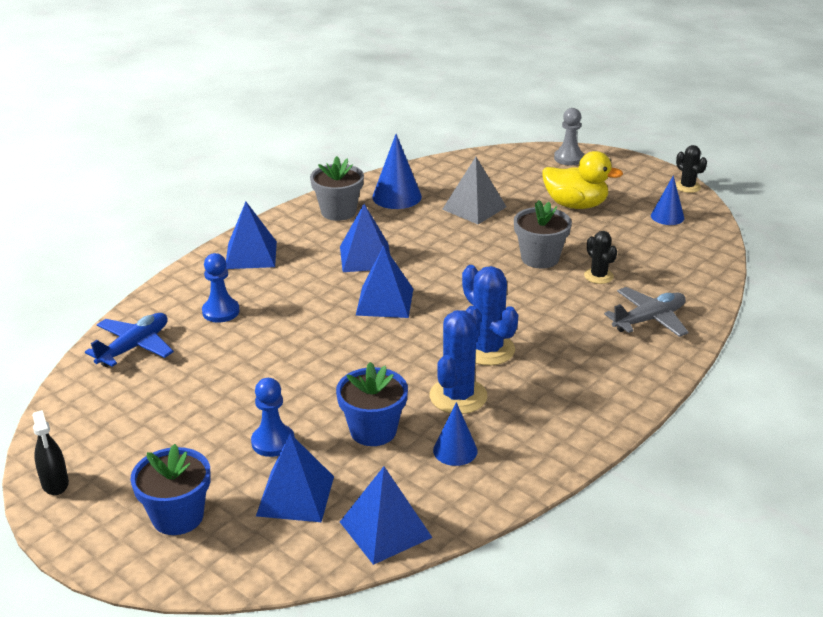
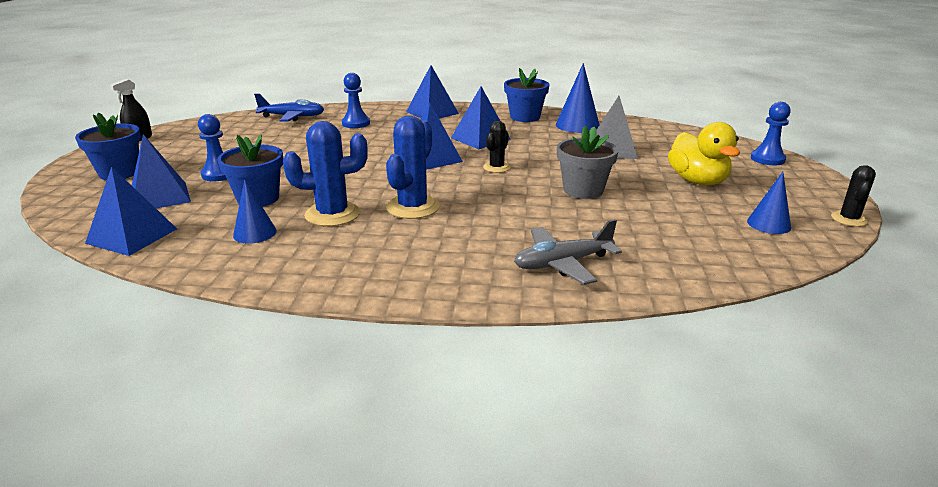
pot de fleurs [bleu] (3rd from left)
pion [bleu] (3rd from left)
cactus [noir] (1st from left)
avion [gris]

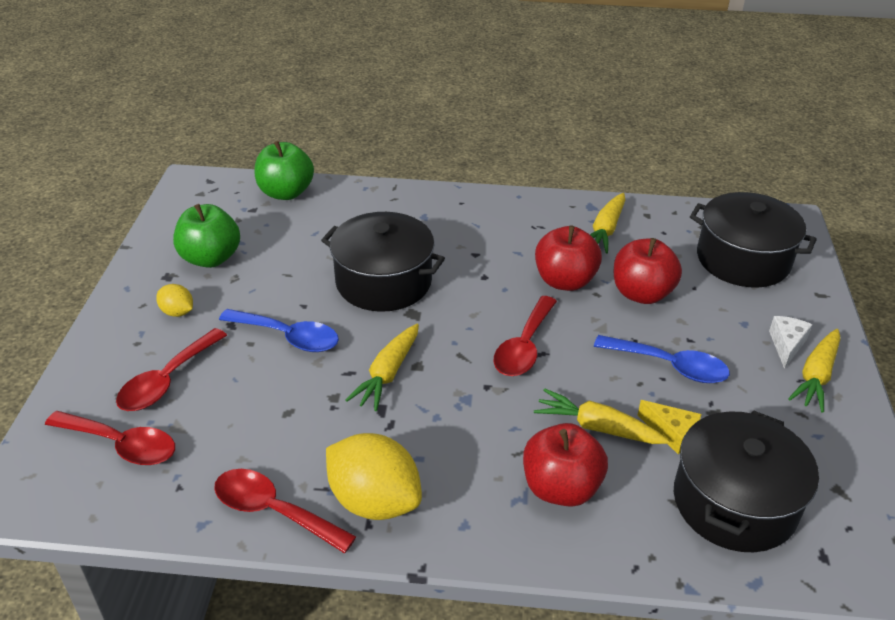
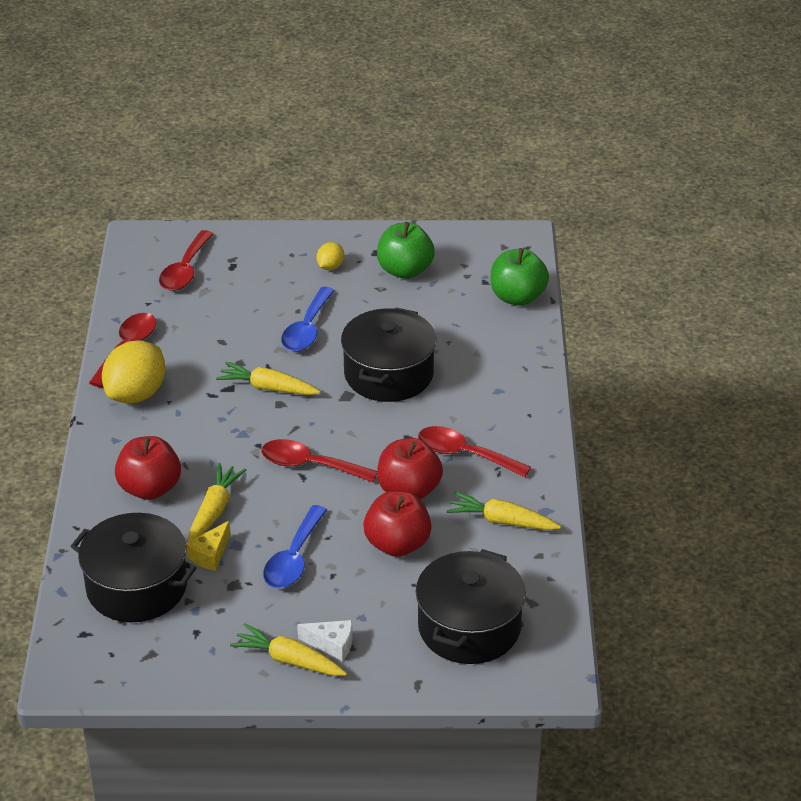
cuillère [rouge] (4th from left)

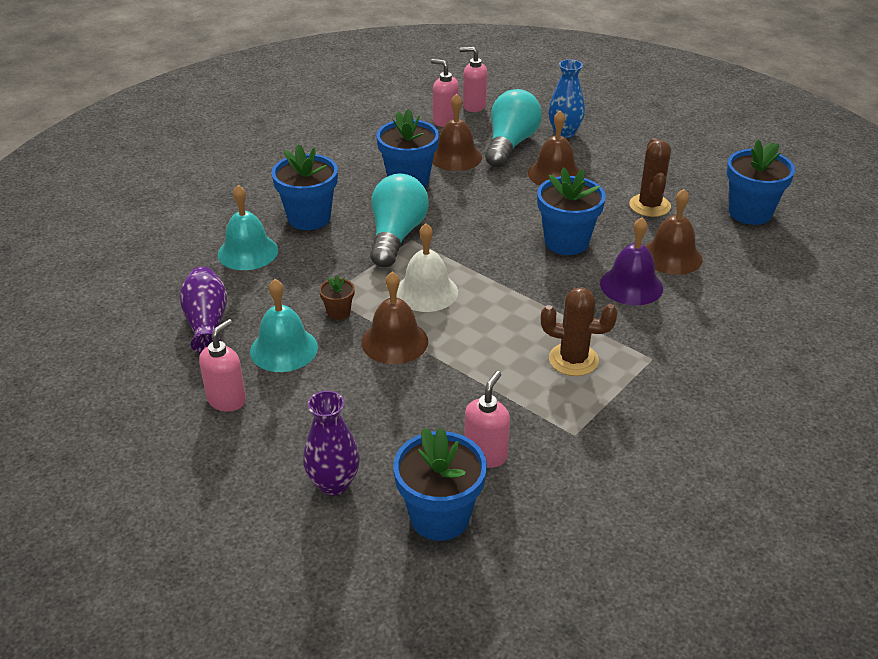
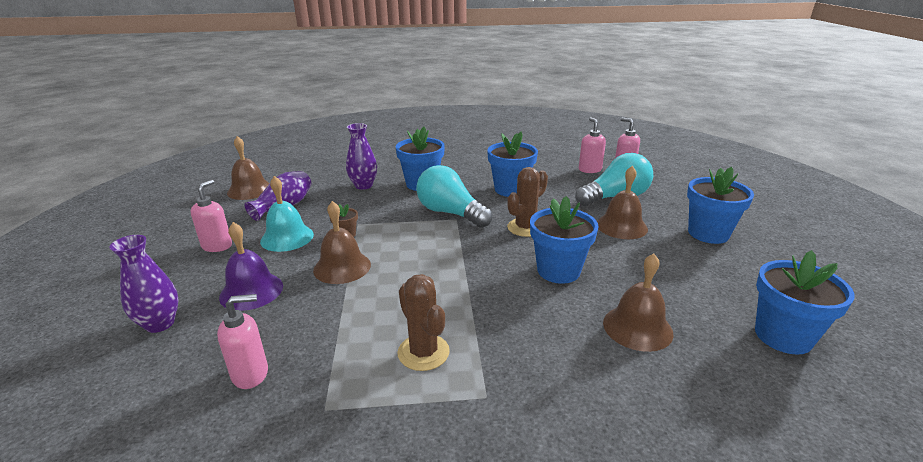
distributeur de savon [rose] (1st from left)
vase [violet] (3rd from left)
ampoule [turquoise] (1st from left)
pot de fleurs [bleu] (4th from left)
cloche [blanc]
cloche [marron] (1st from left)
vase [bleu]
cloche [violet]
cactus [marron] (2nd from left)

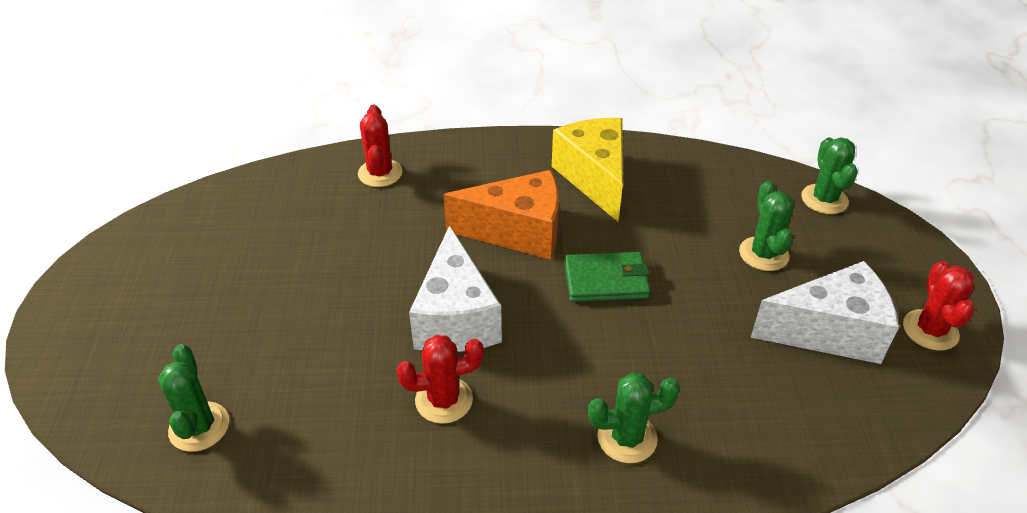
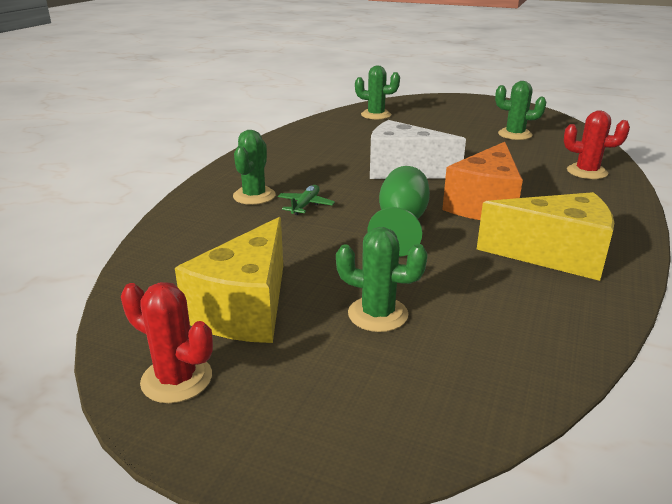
cactus [rouge] (2nd from left in the first image)
verre à pied [vert]
fromage [jaune] (1st from left)
cactus [vert] (4th from left)
avion [vert]

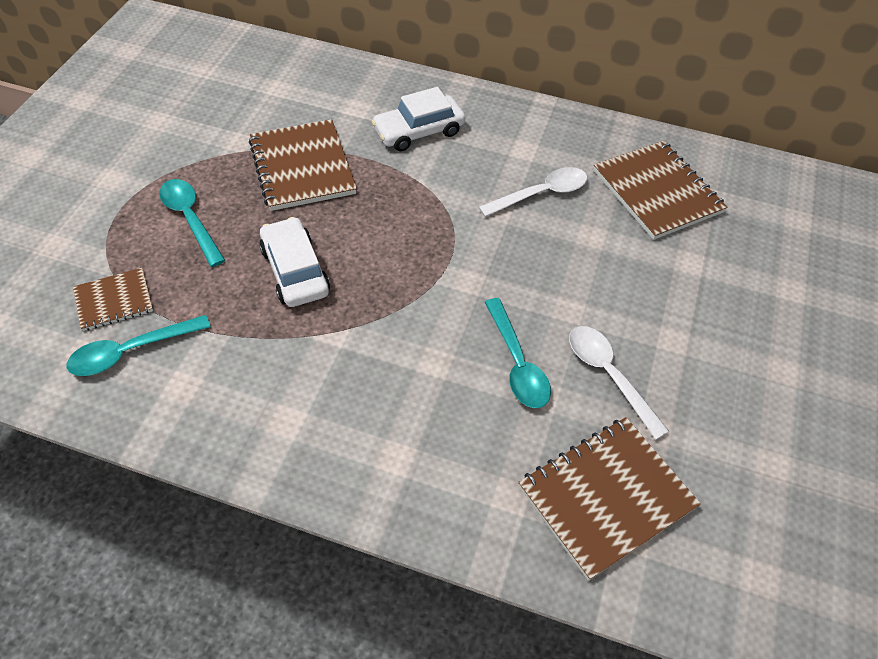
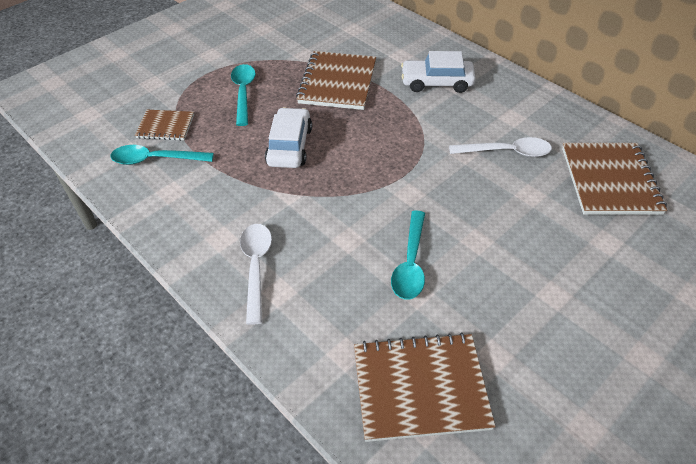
cuillère [blanc] (1st from left)

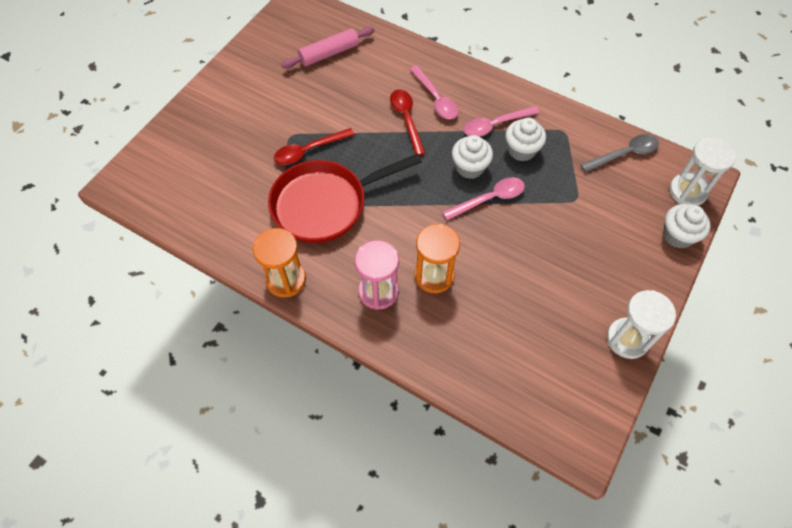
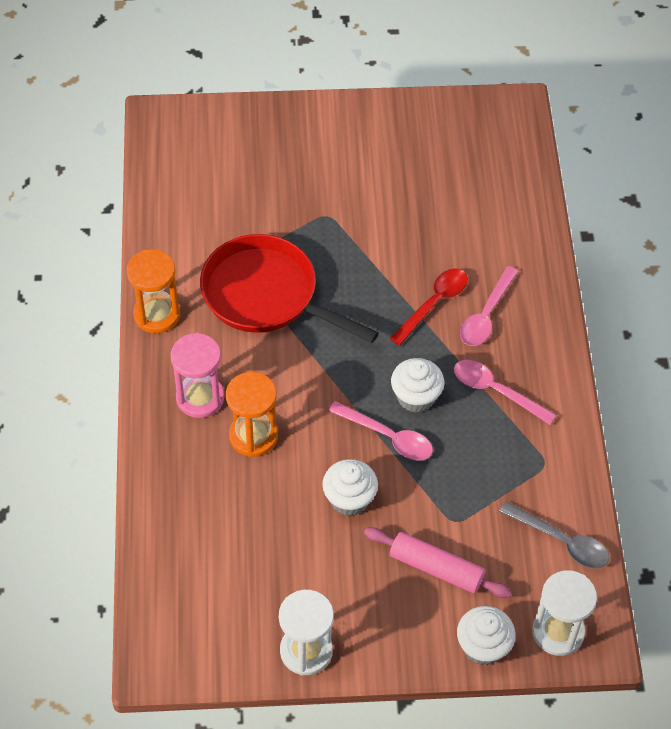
cuillère [rouge] (1st from left in the first image)
rouleau à pâtisserie [rose]
muffin [blanc] (1st from left)

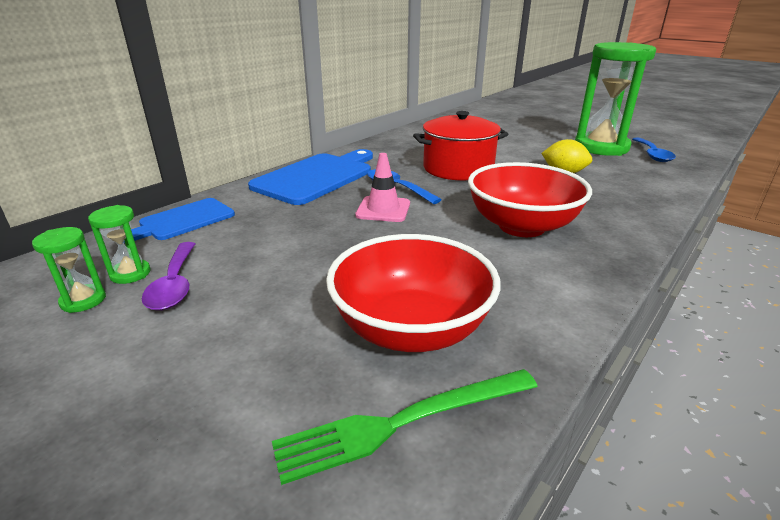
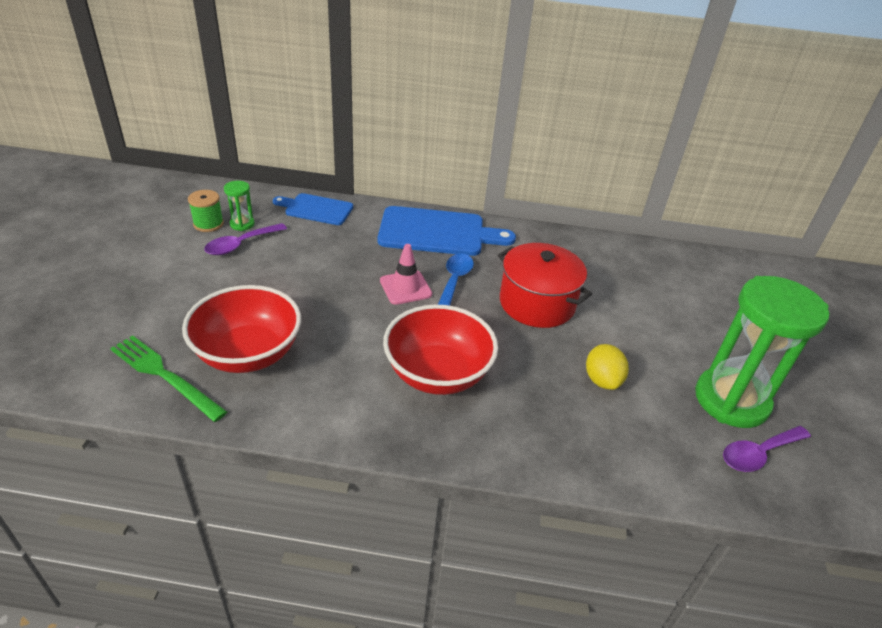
bobine [vert]
cuillère [violet] (2nd from left)

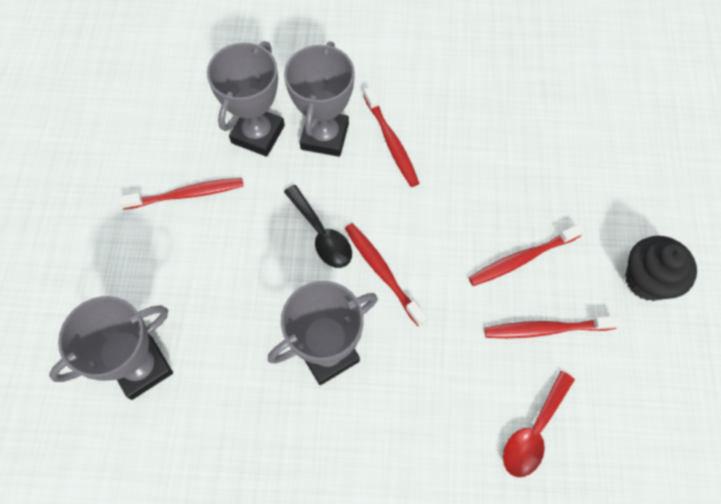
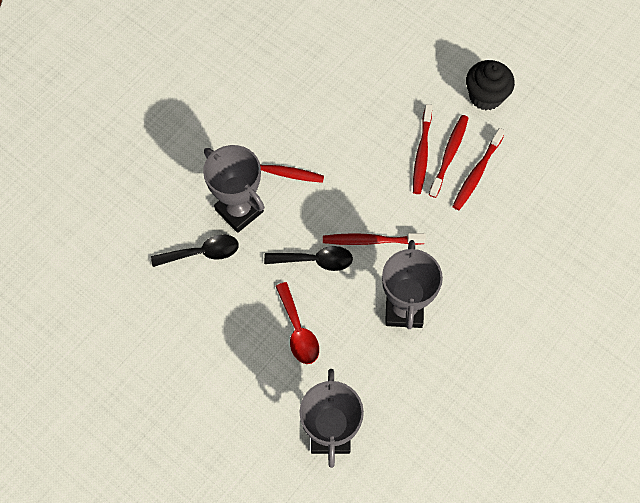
brosse à dents [rouge] (4th from left)
cuillère [noir] (1st from left)
cuillère [rouge]

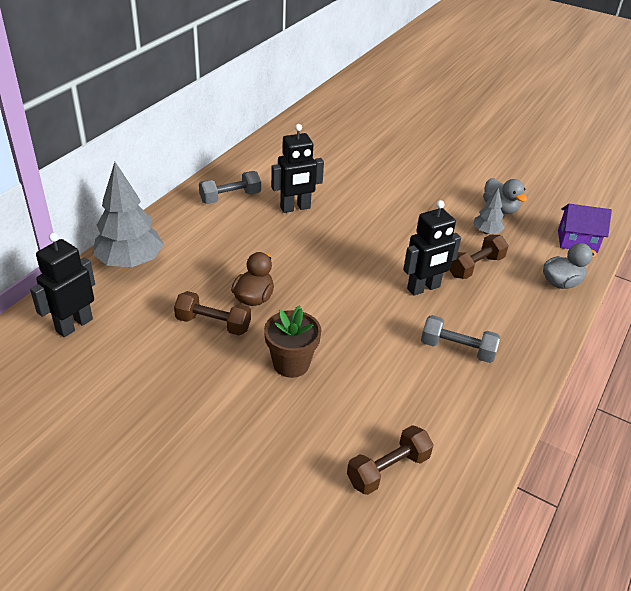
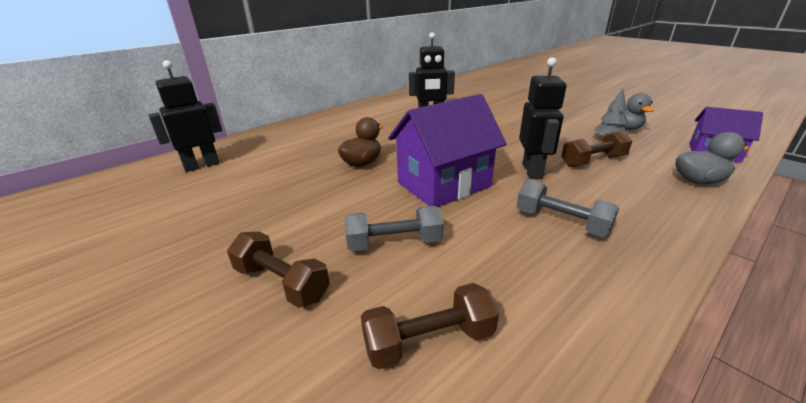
arbre [gris] (1st from left in the first image)
haltère [marron] (1st from left)
haltère [gris] (1st from left)
pot de fleurs [marron]
robot [noir] (3rd from left)
maison [violet] (1st from left)

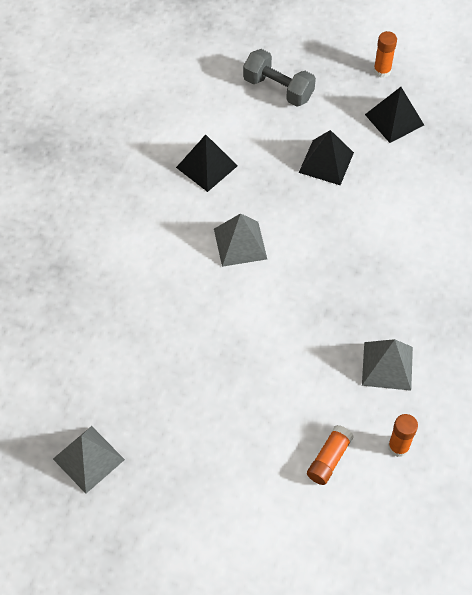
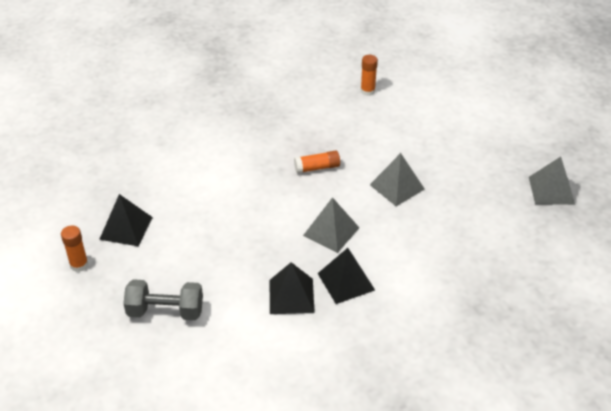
haltère [gris]
pyramide [noir] (3rd from left)
bâton de colle [orange] (2nd from left)
pyramide [gris] (2nd from left)

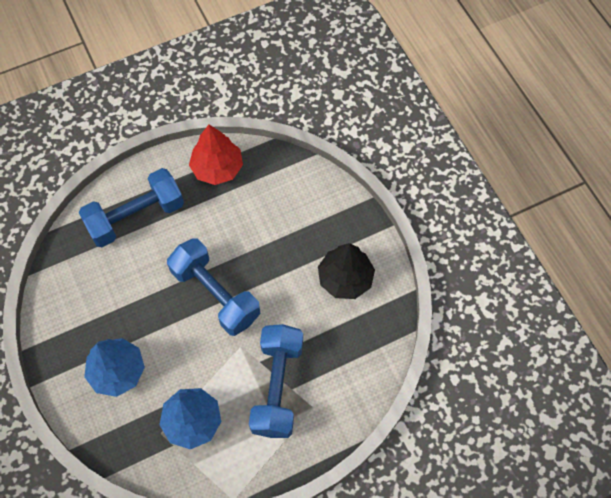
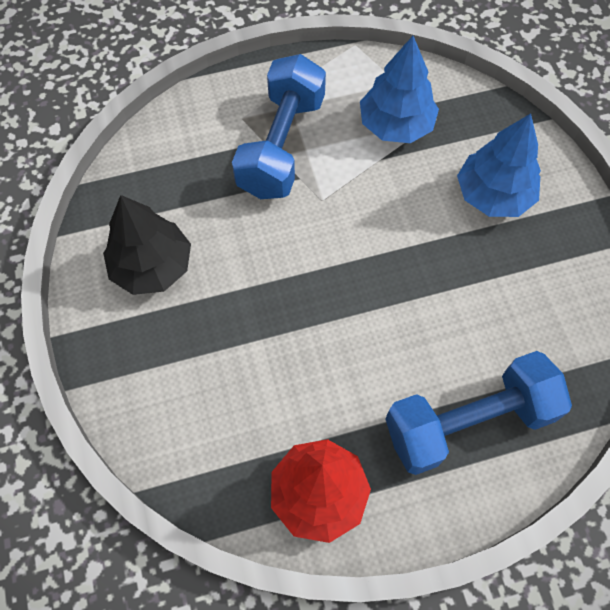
haltère [bleu] (2nd from left in the first image)

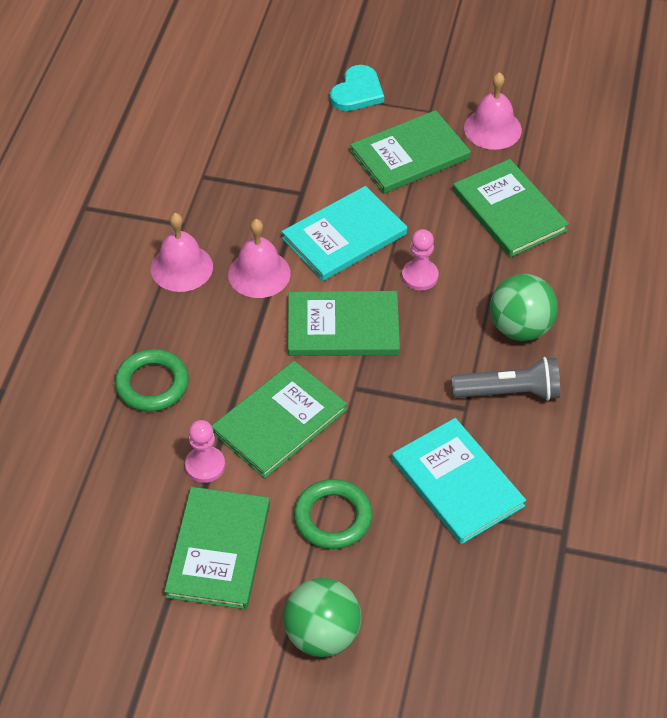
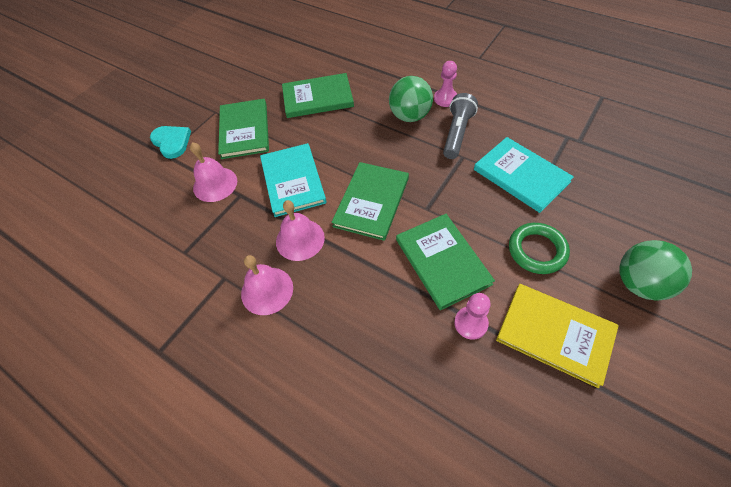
anneau [vert] (1st from left in the first image)
livre [jaune]
livre [turquoise] (2nd from left)
pion [rose] (1st from left)
cloche [rose] (1st from left)

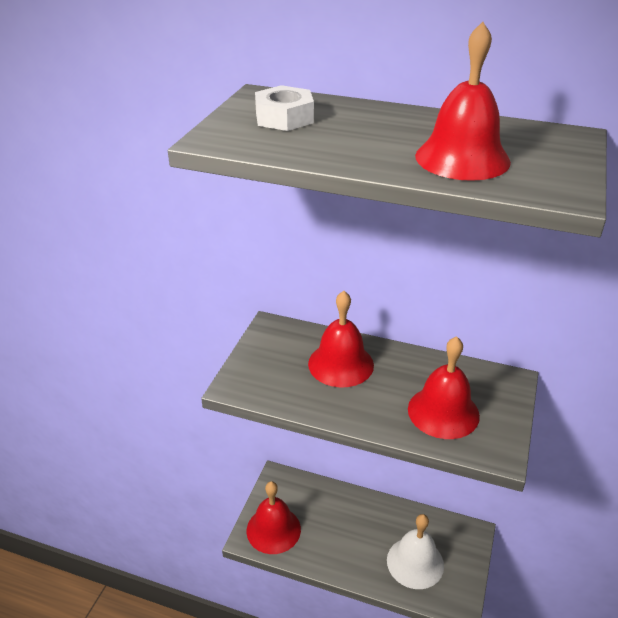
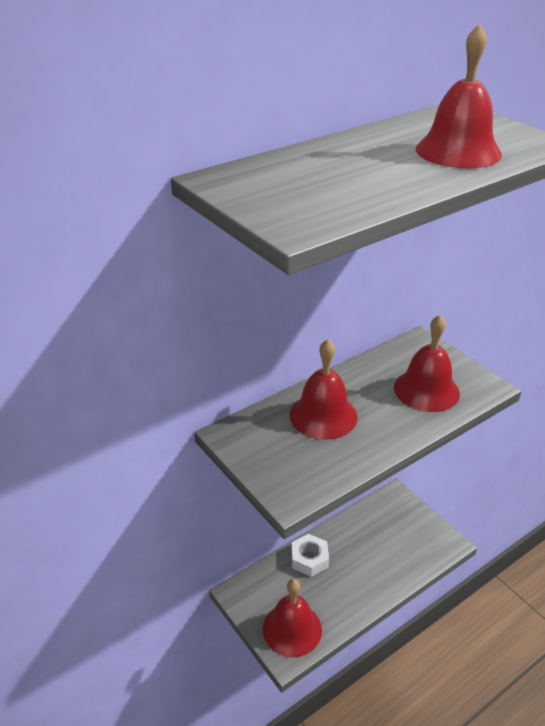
écrou [blanc]
cloche [blanc]

